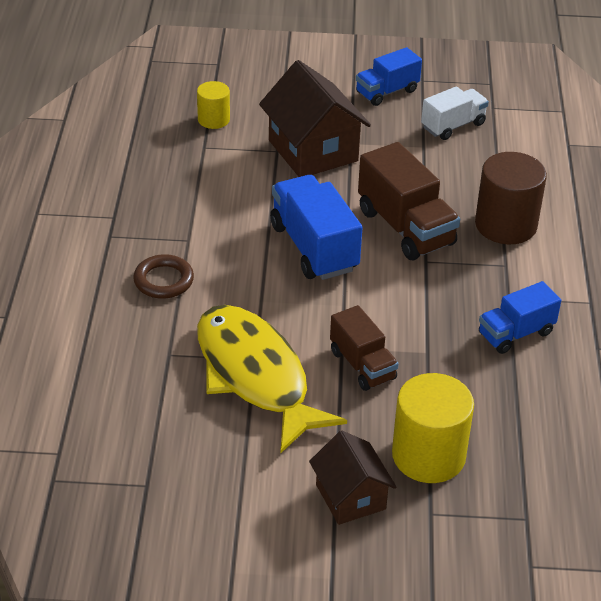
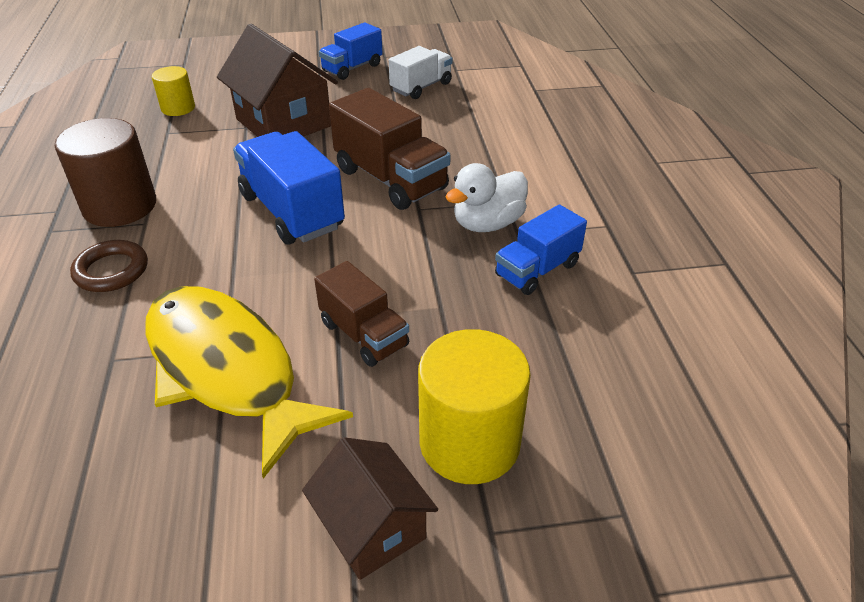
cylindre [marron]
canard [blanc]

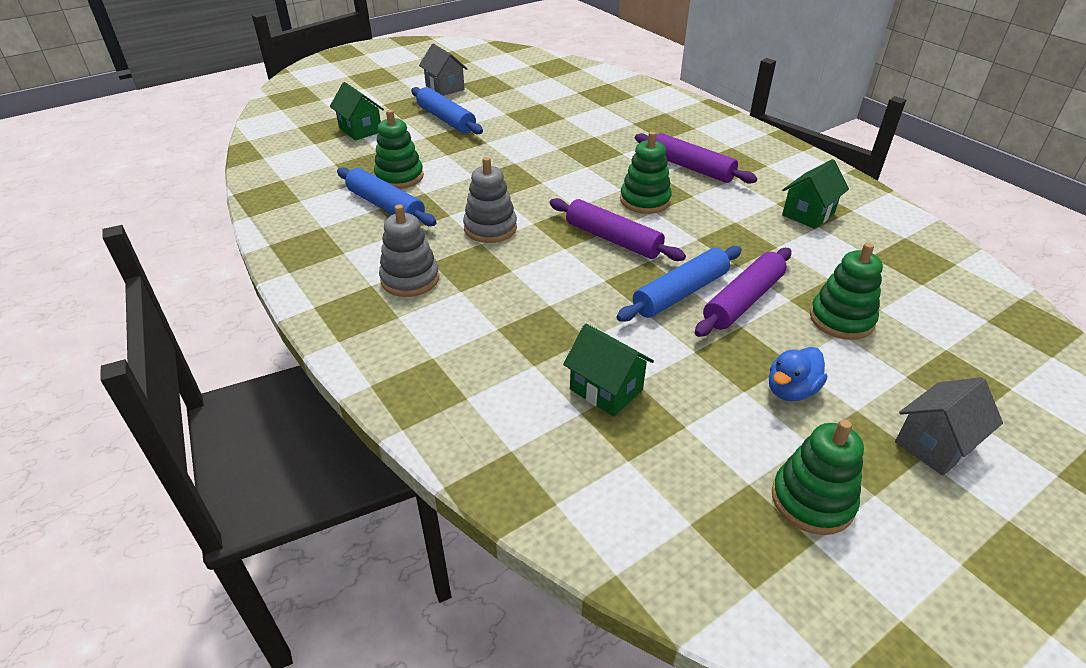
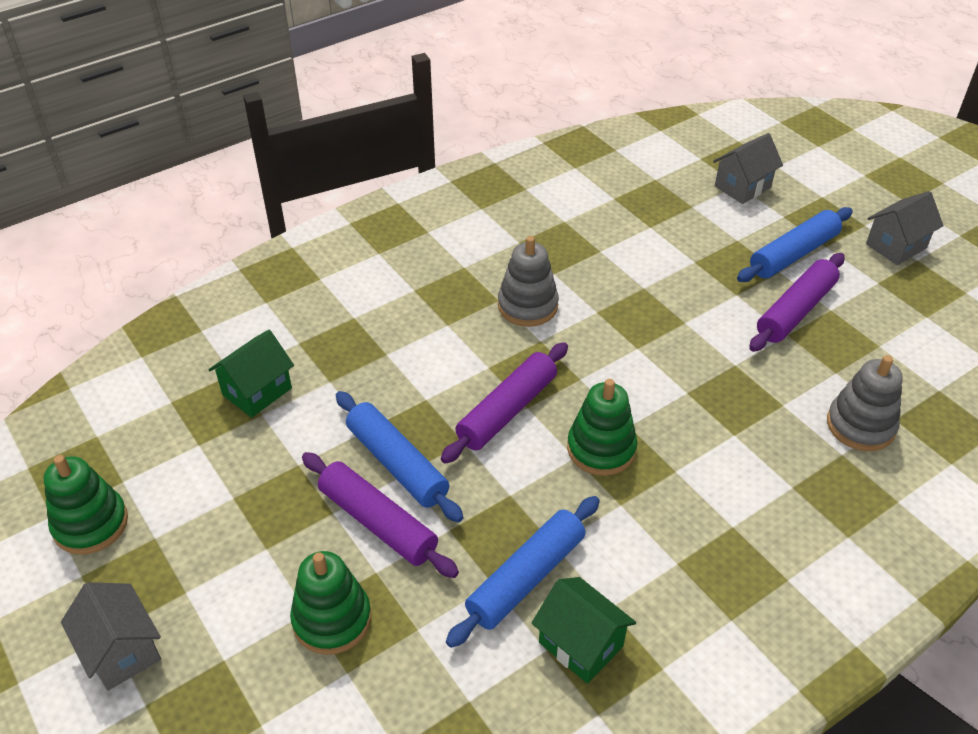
maison [gris] (2nd from left)
rouleau à pâtisserie [bleu] (2nd from left)
jouet à empiler [vert] (1st from left in the first image)
jouet à empiler [gris] (2nd from left)
rouleau à pâtisserie [violet] (3rd from left)
canard [bleu]

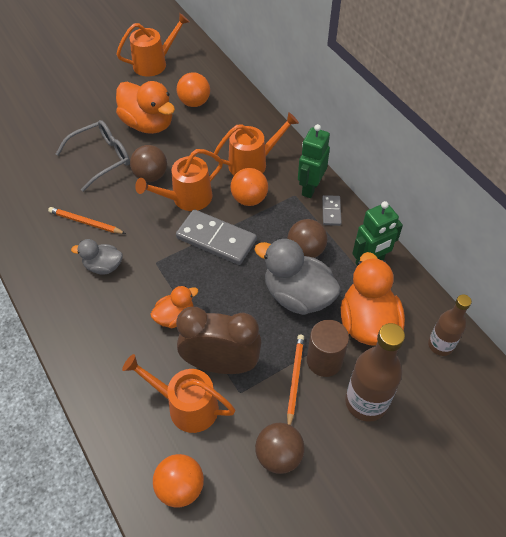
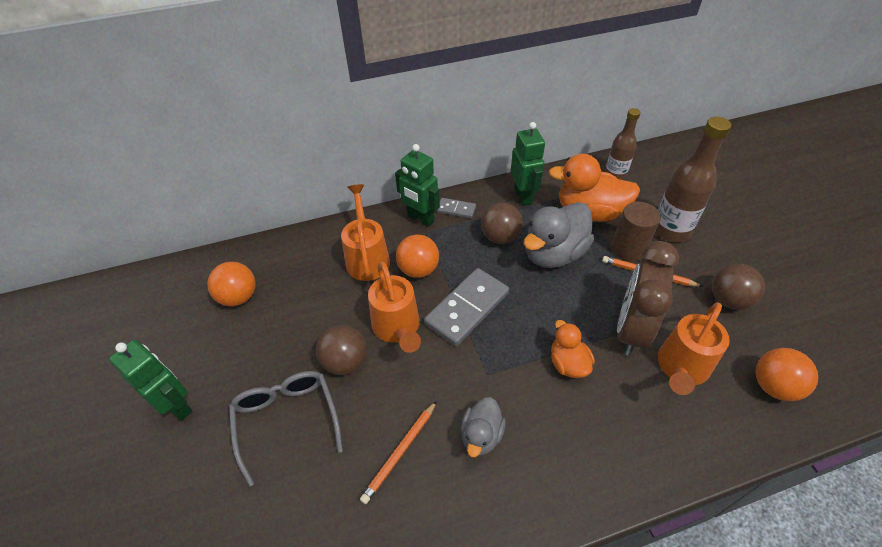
arrosoir [orange] (1st from left in the first image)
canard [orange] (1st from left in the first image)
robot [vert] (1st from left)

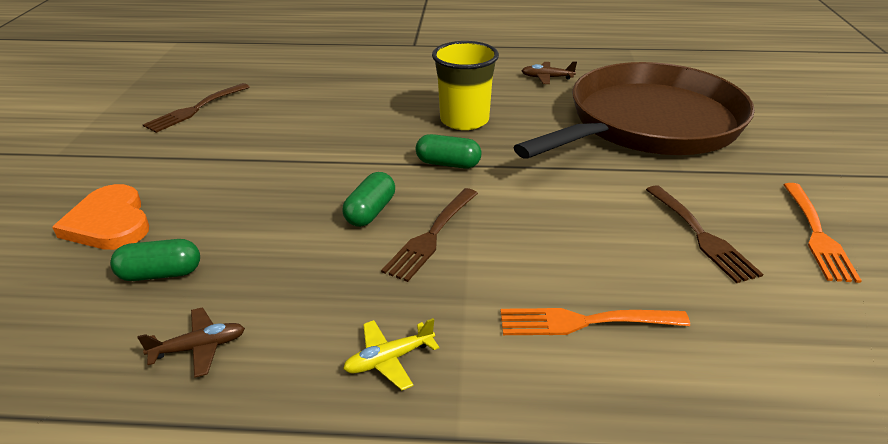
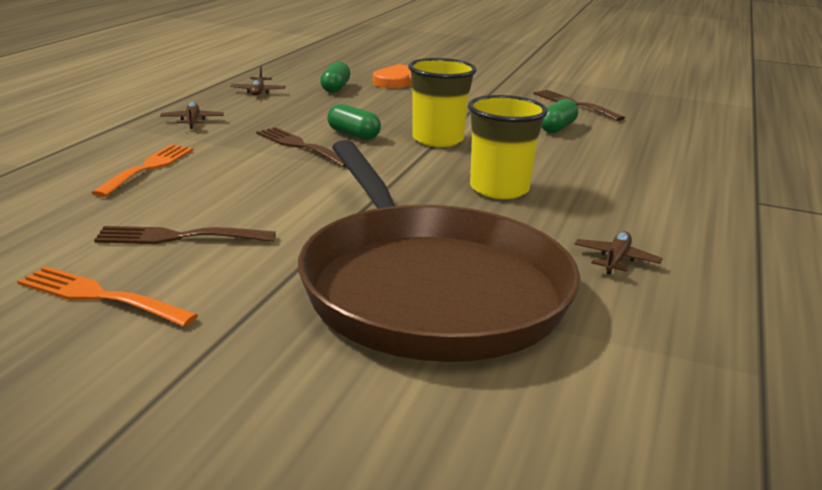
avion [marron] (1st from left)
gélule [vert] (3rd from left)
gobelet [jaune] (1st from left)

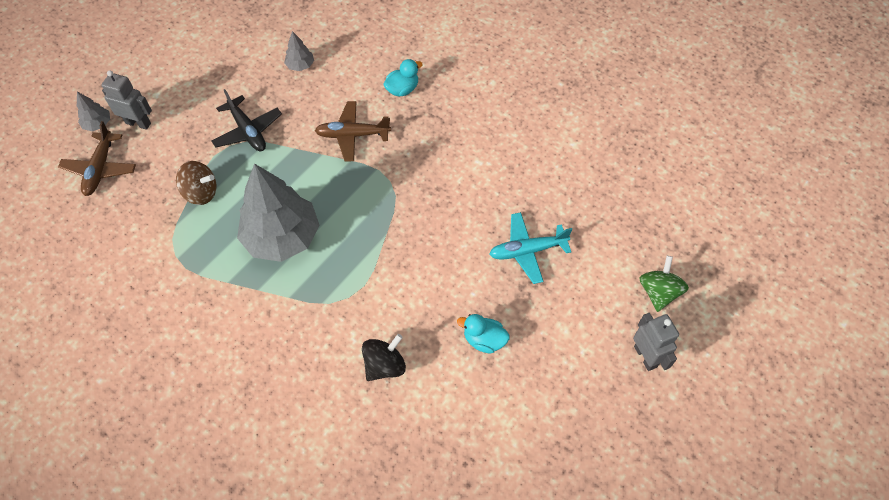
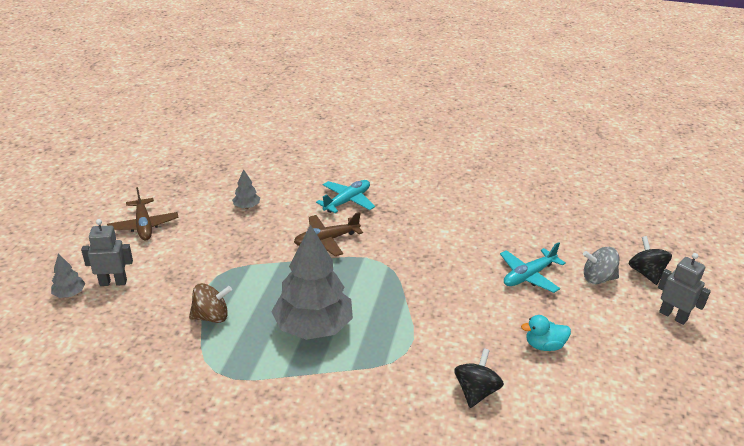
avion [marron] (1st from left)
avion [noir]
avion [turquoise] (1st from left)
toupie [noir] (2nd from left)
toupie [gris]

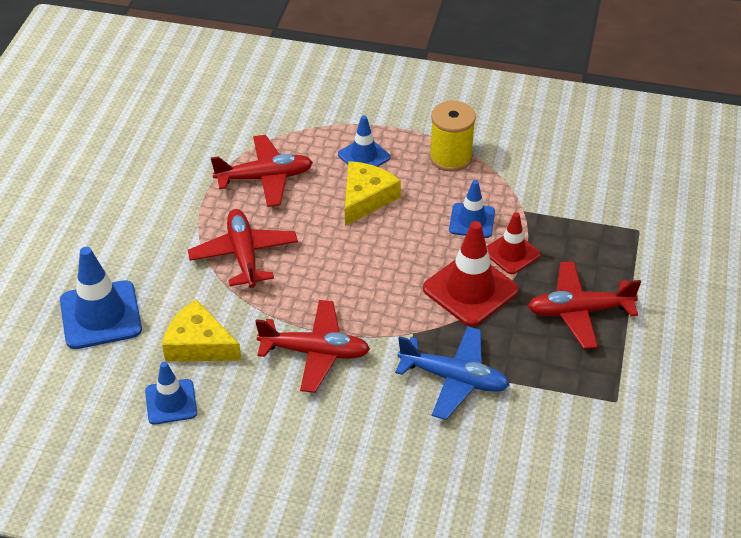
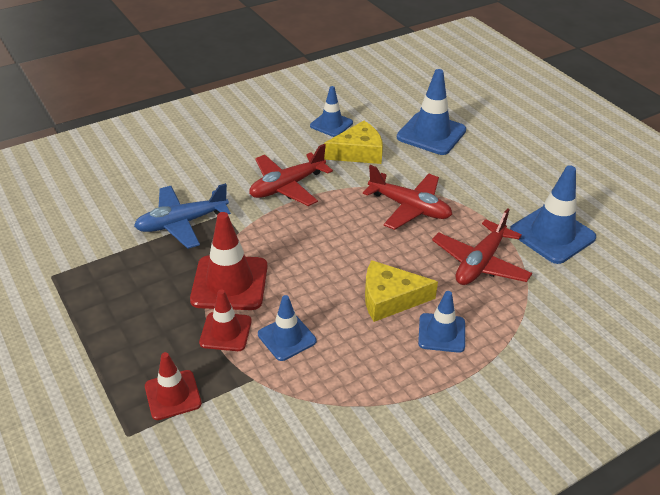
fromage [jaune] (2nd from left)
bobine [jaune]
avion [rouge] (4th from left in the first image)
cône de chantier [rouge] (1st from left)
cône de chantier [bleu] (5th from left)

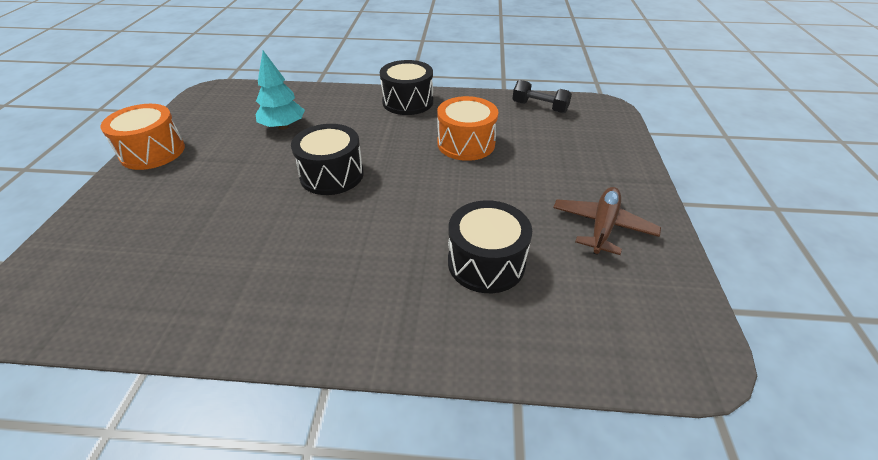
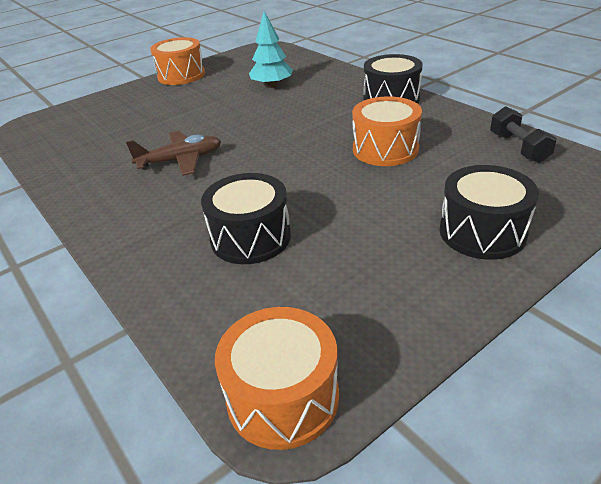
tambour [noir] (3rd from left)
avion [marron]
tambour [orange] (2nd from left)

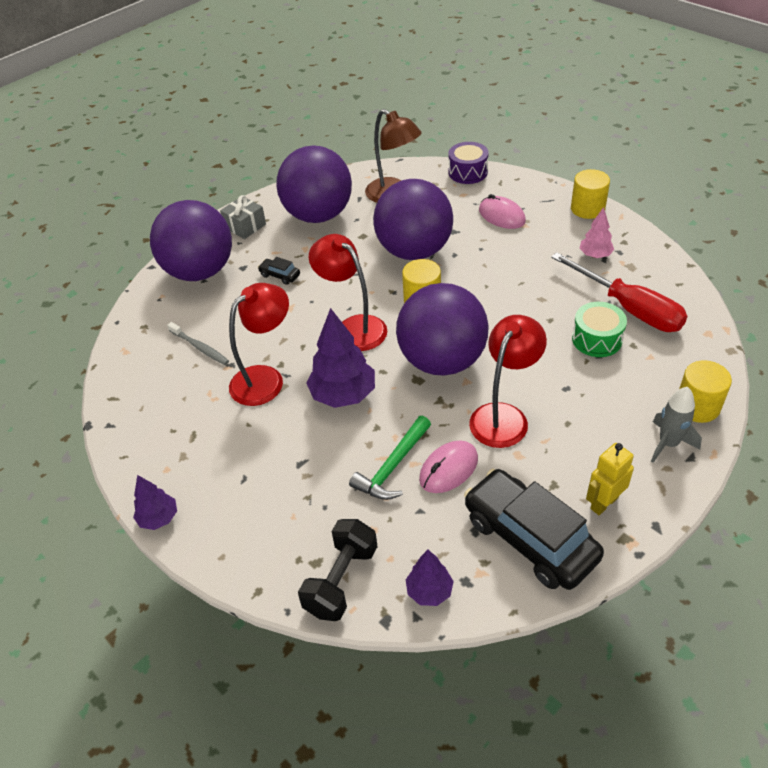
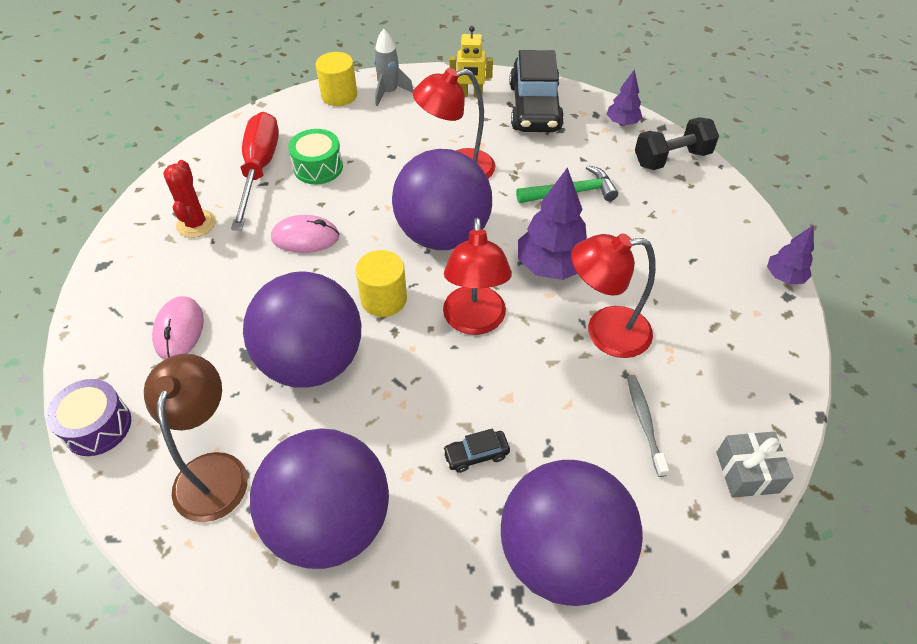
cadeau [gris]
voiture [noir] (1st from left)
souris [rose] (2nd from left)
cylindre [jaune] (2nd from left in the first image)
cactus [rouge]

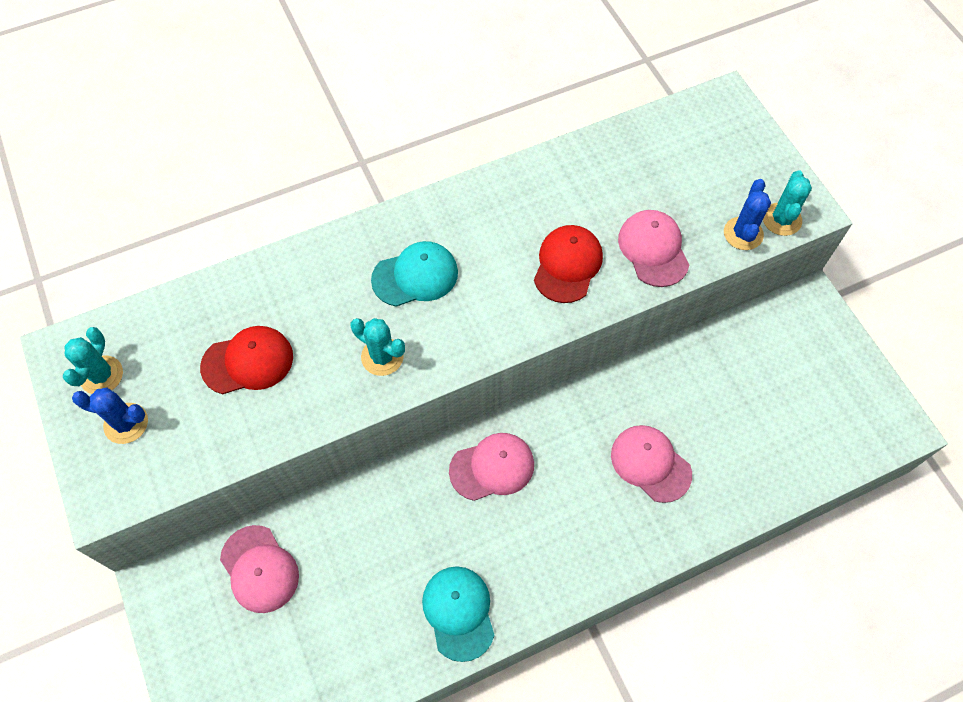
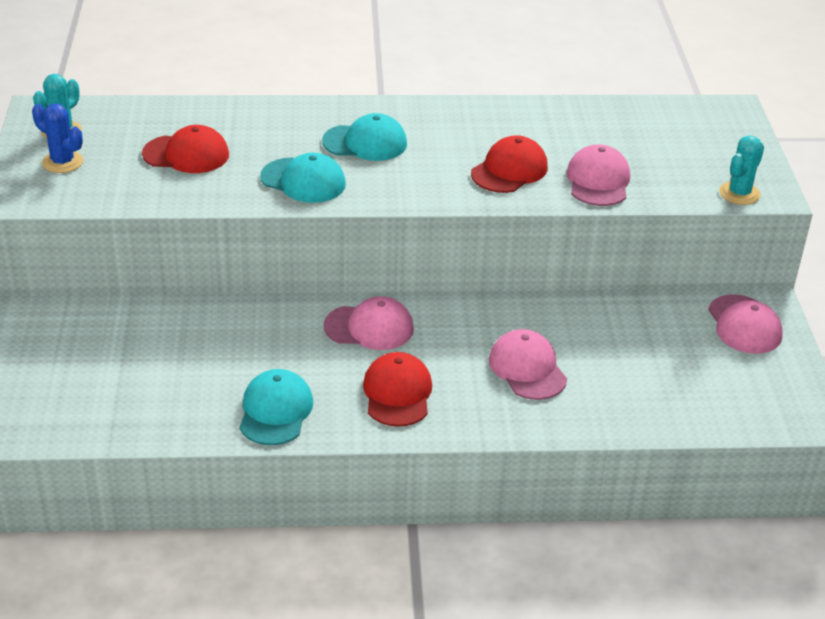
casquette [rose] (4th from left)
casquette [turquoise] (2nd from left)
cactus [bleu] (2nd from left in the first image)
casquette [rouge] (2nd from left)

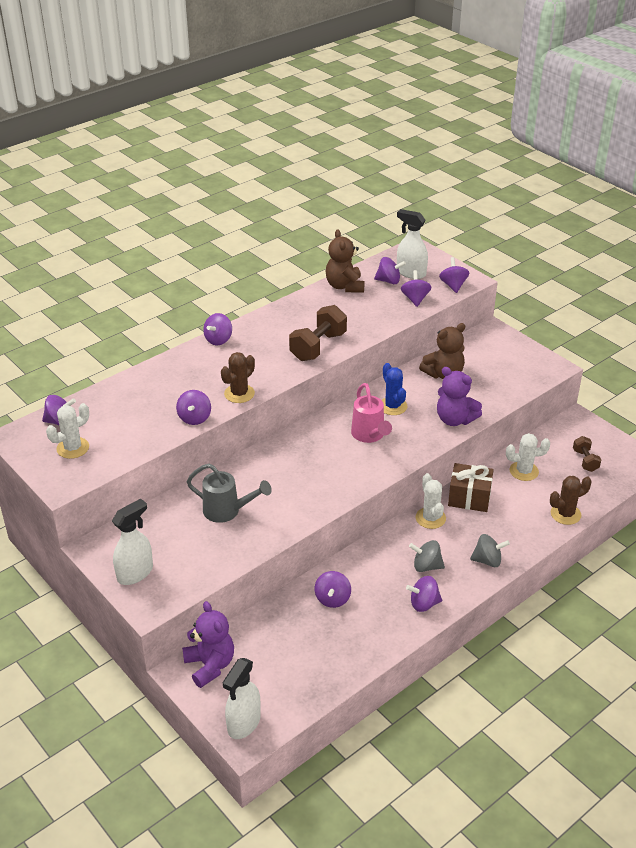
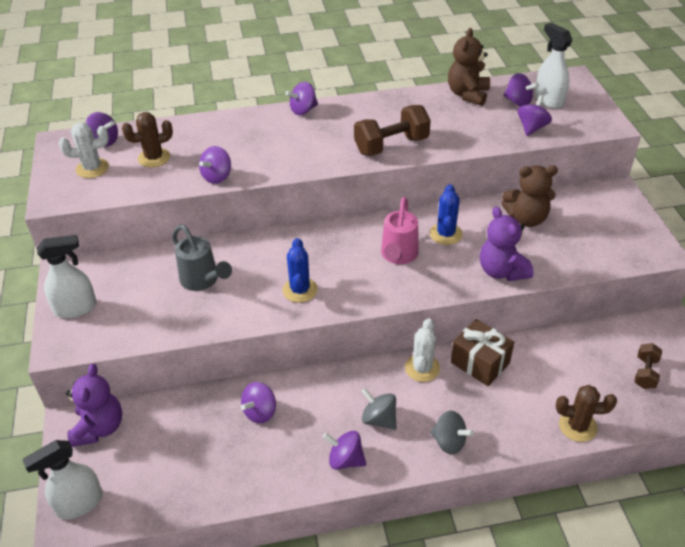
cactus [marron] (1st from left)
toupie [violet] (8th from left in the first image)
cactus [blanc] (3rd from left in the first image)
cactus [bleu] (1st from left)

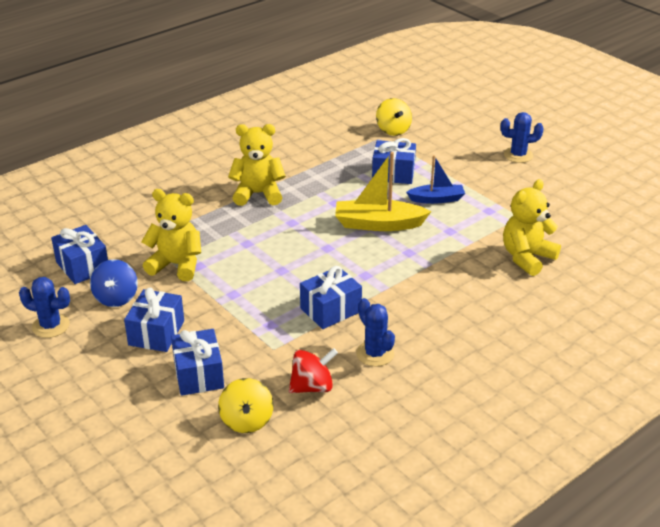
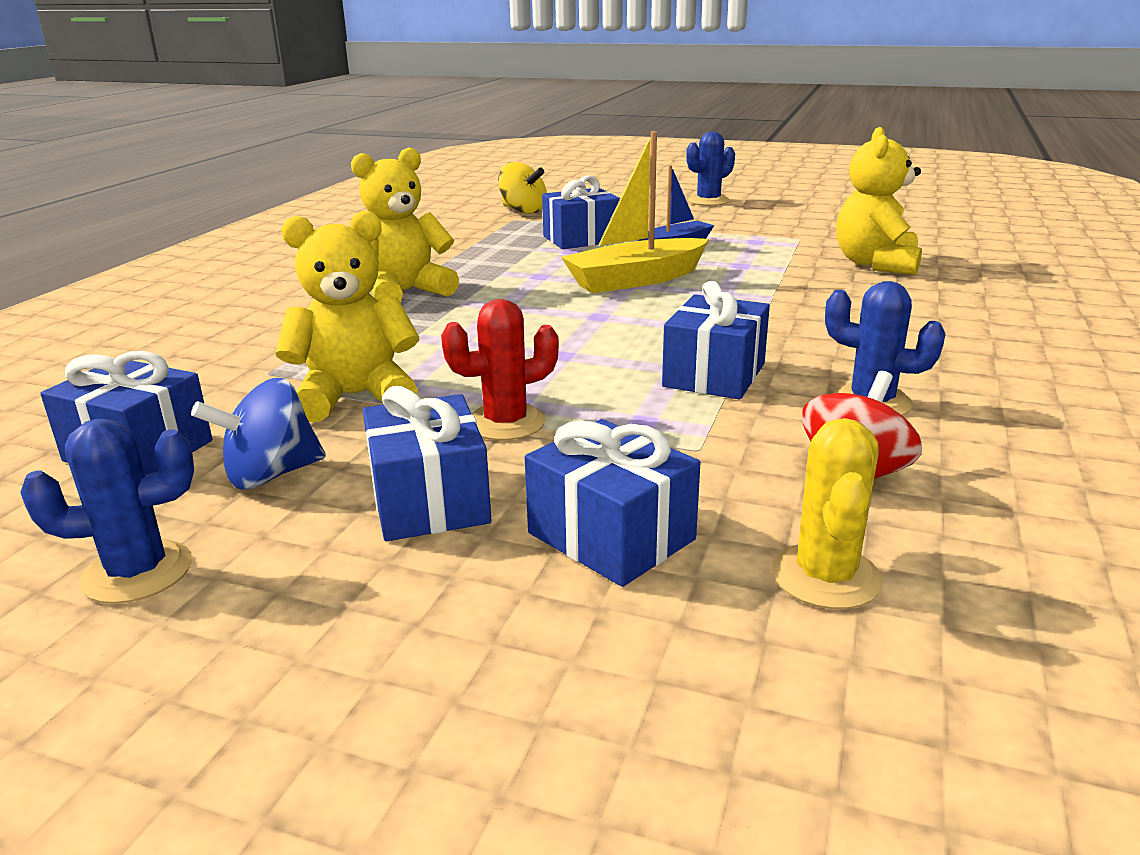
toupie [bleu]
cactus [jaune]
cactus [rouge]

